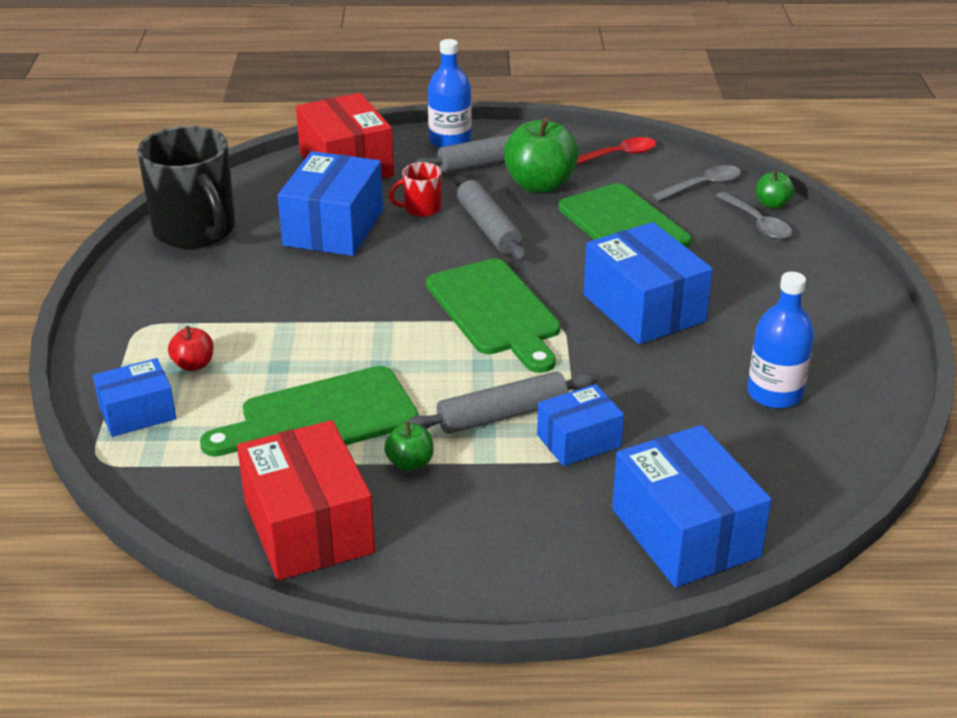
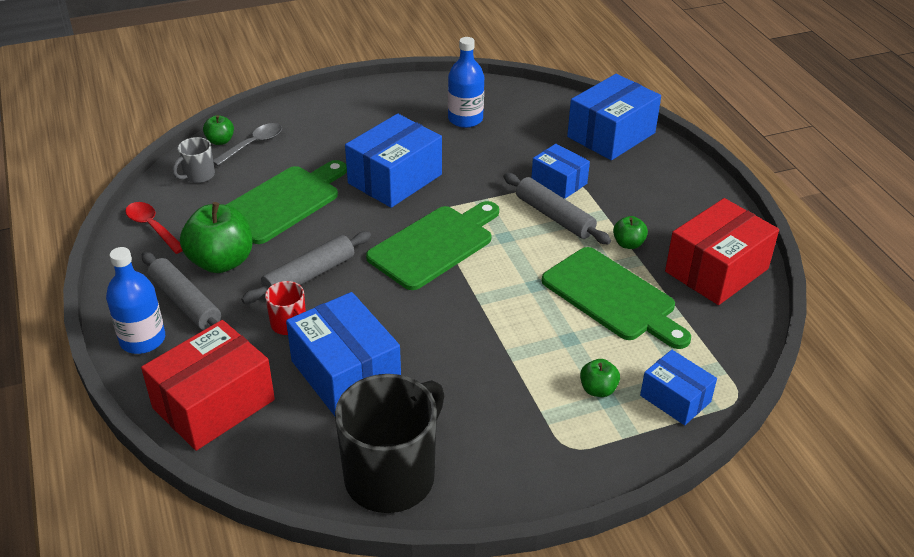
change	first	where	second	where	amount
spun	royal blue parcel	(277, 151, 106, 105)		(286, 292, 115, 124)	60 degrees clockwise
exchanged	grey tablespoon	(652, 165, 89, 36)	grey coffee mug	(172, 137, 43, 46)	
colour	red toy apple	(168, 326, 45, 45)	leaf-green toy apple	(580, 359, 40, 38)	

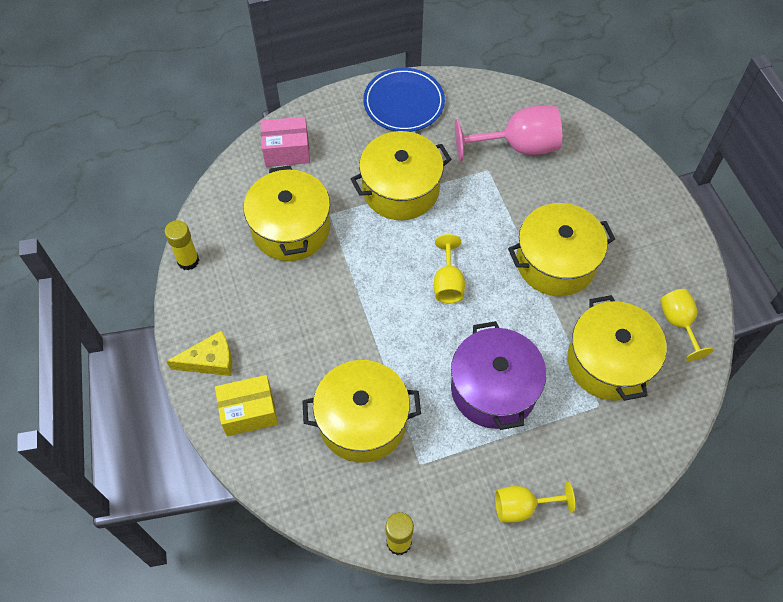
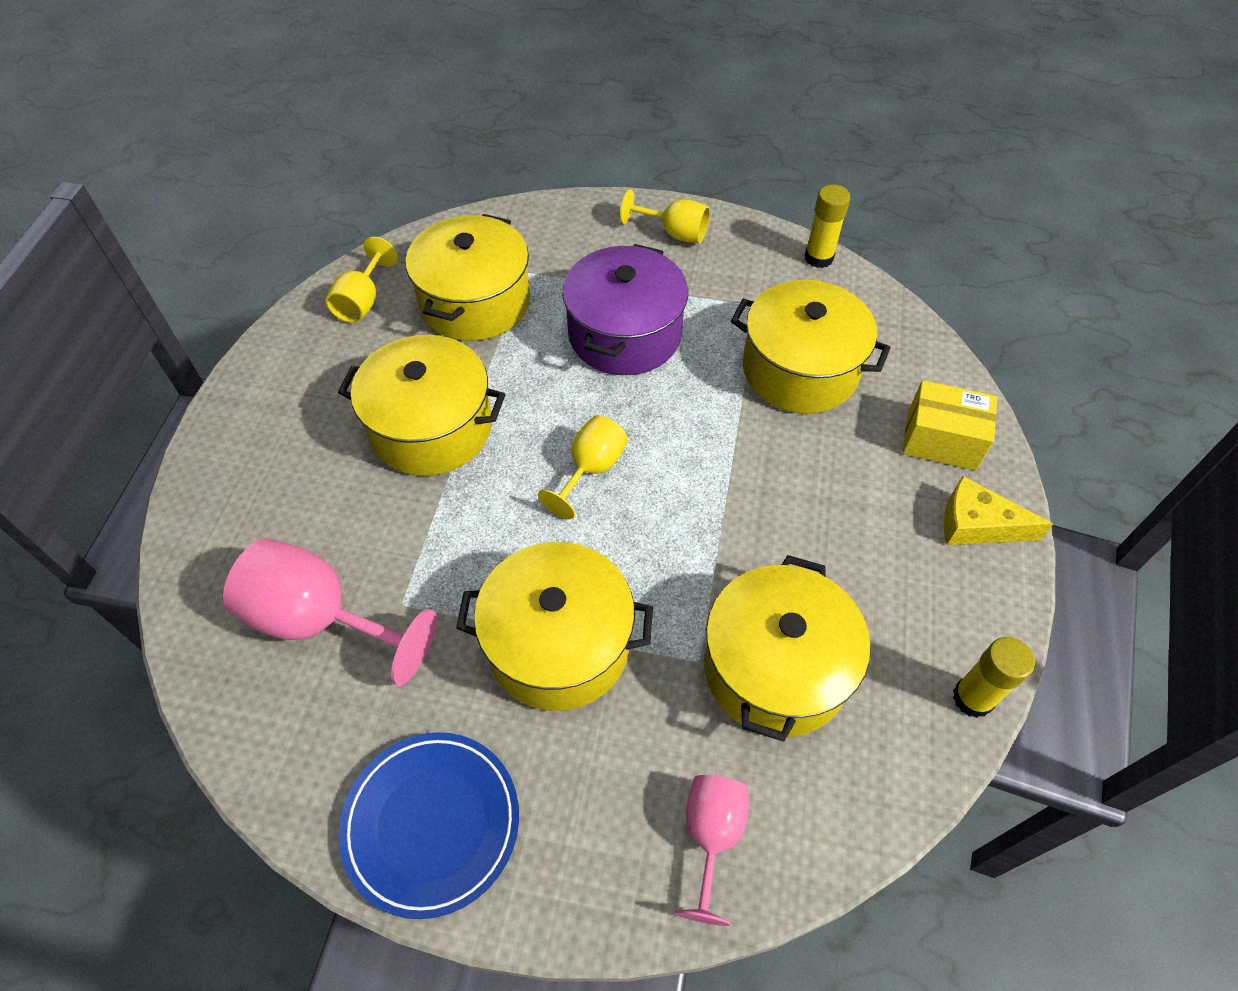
change	first	where	second	where	amount
exchanged	pink parcel	(260, 117, 50, 50)	pink goblet	(674, 775, 75, 151)	

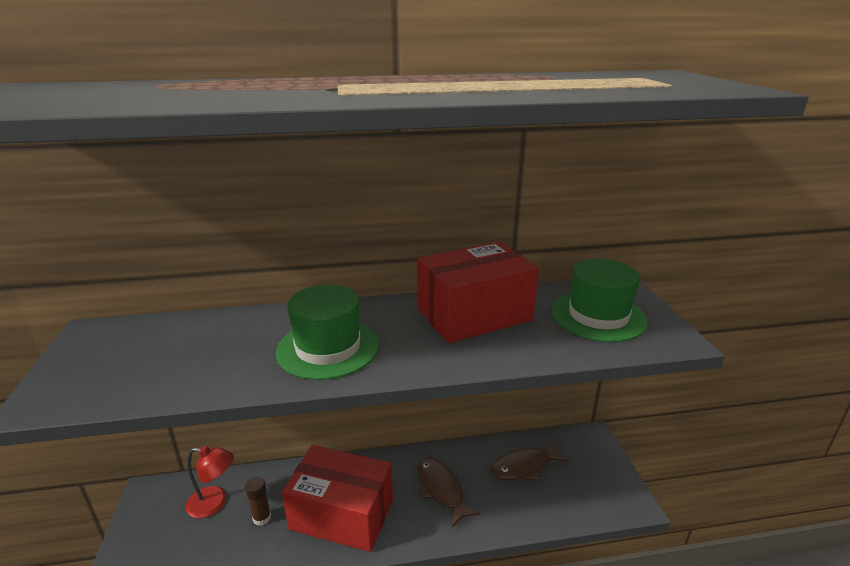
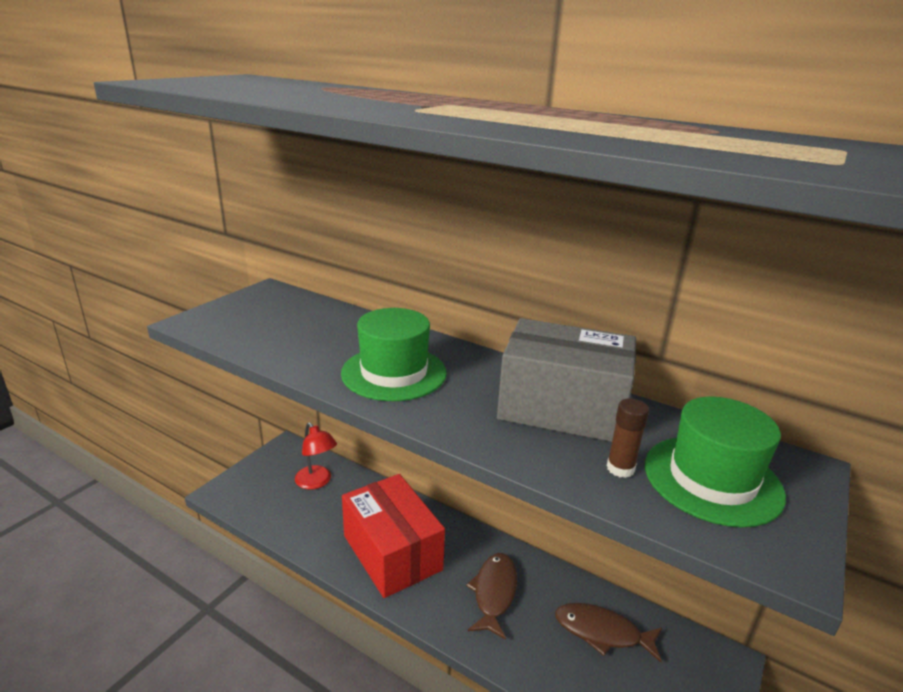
change	first	where	second	where	amount
colour	red parcel	(417, 242, 122, 101)	grey parcel	(497, 318, 139, 124)	
relocated	dark brown stick of glue	(245, 477, 26, 49)		(607, 398, 42, 80)	

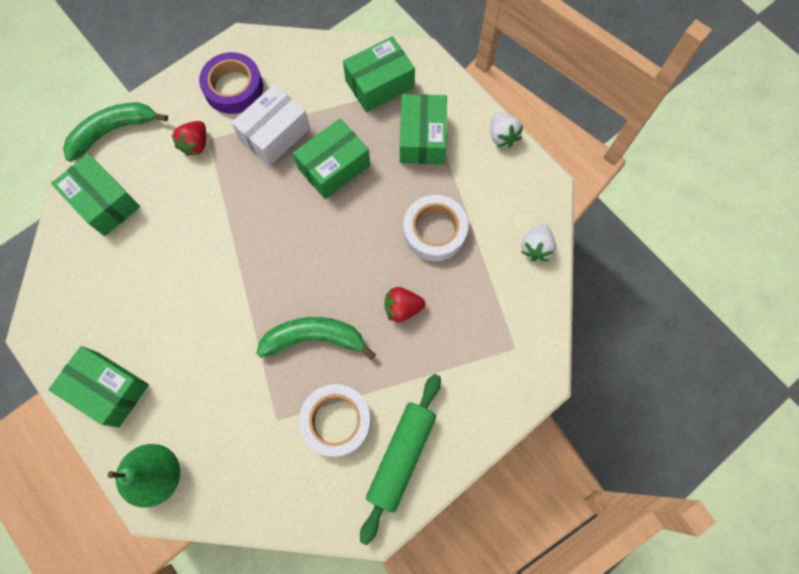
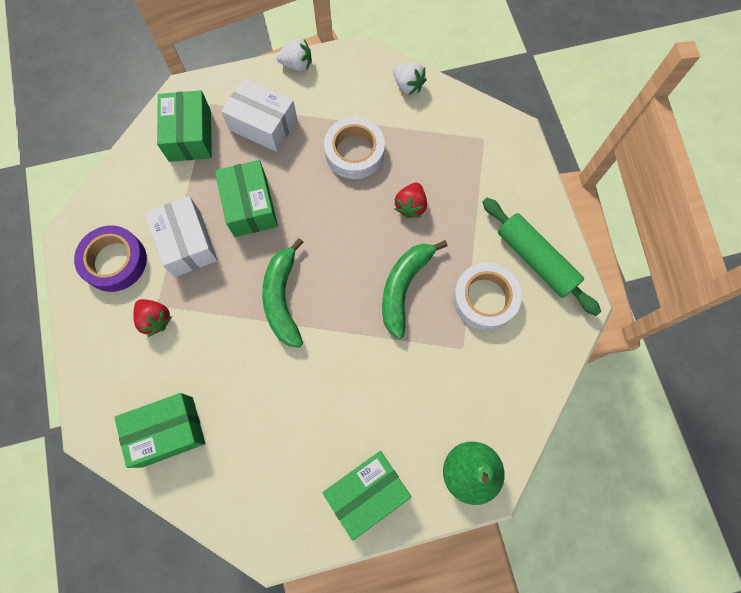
change	first	where	second	where	amount
colour	leaf-green parcel	(400, 94, 47, 70)	snow-white parcel	(221, 78, 76, 74)	
relocated	leaf-green toy banana	(63, 102, 105, 60)		(262, 238, 42, 110)	

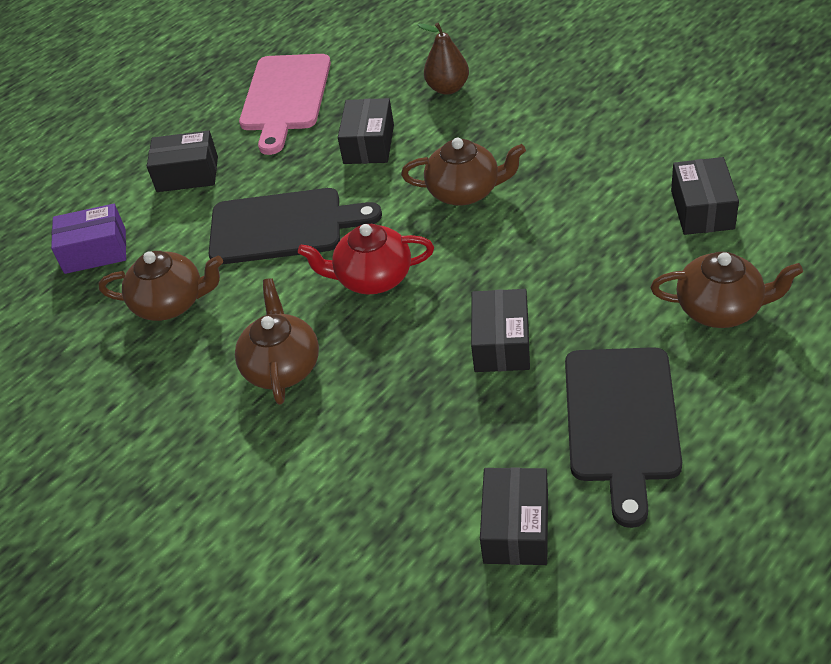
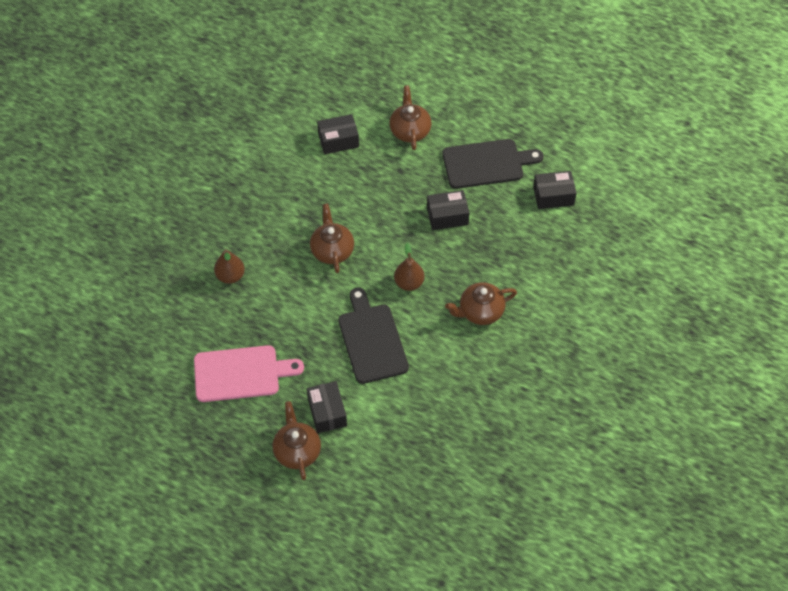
change	first	where	second	where	amount
missing	jet-black parcel	(338, 98, 56, 66)			
missing	royal purple parcel	(51, 204, 75, 70)			
exchanged	red china teapot	(298, 224, 136, 71)	dark brown pear fruit	(394, 243, 30, 48)	
relocated	dark brown china teapot	(99, 251, 124, 70)		(272, 401, 49, 79)	

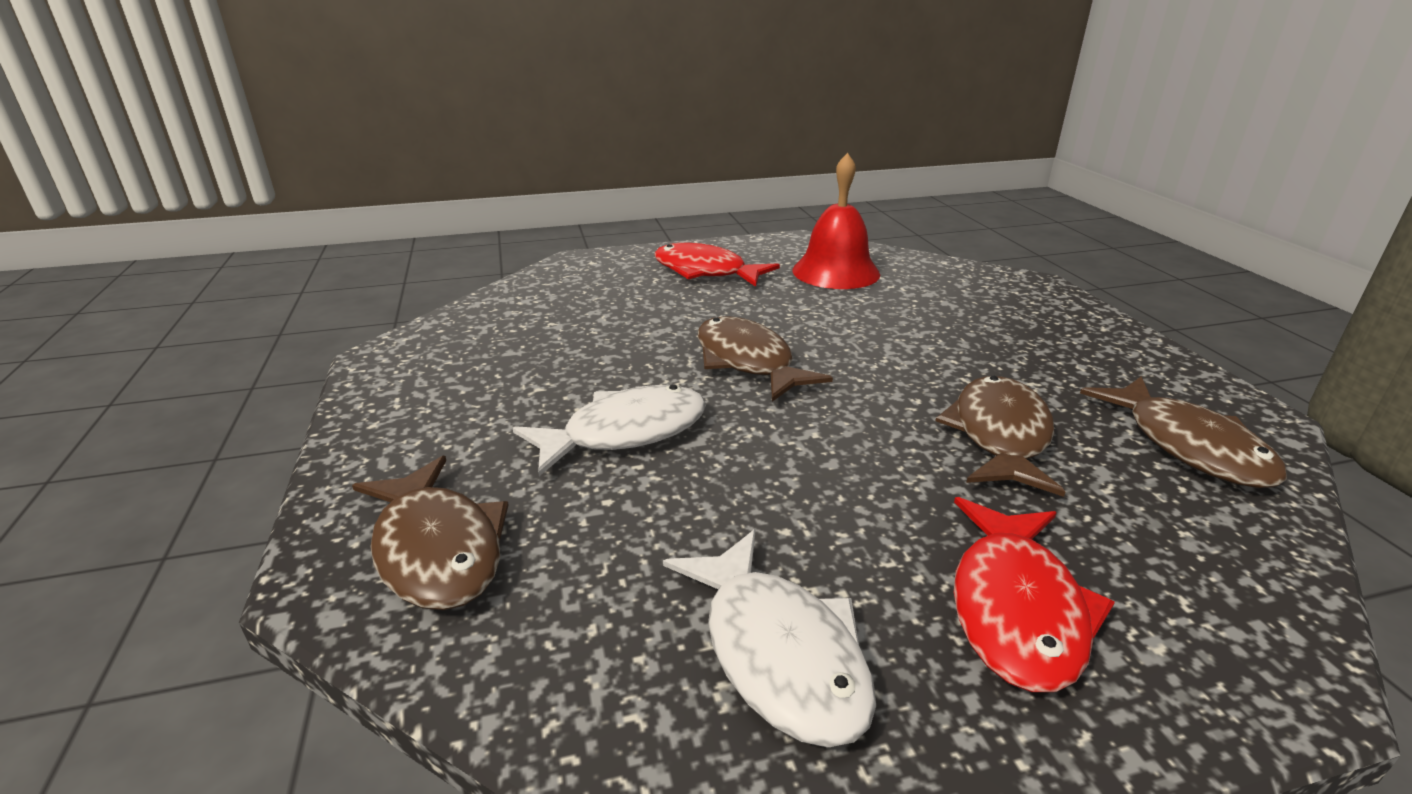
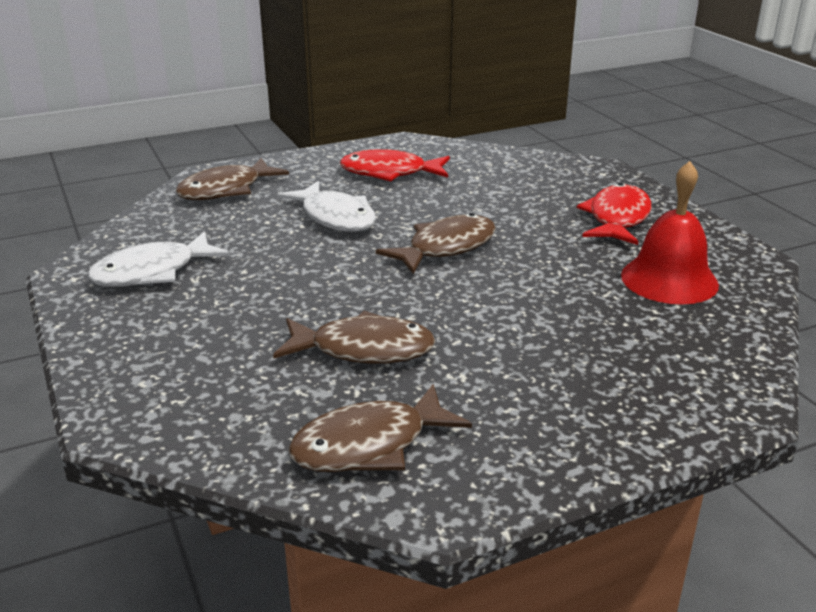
change	first	where	second	where	amount
relocated	red fish figure	(954, 497, 161, 195)		(340, 149, 110, 32)	

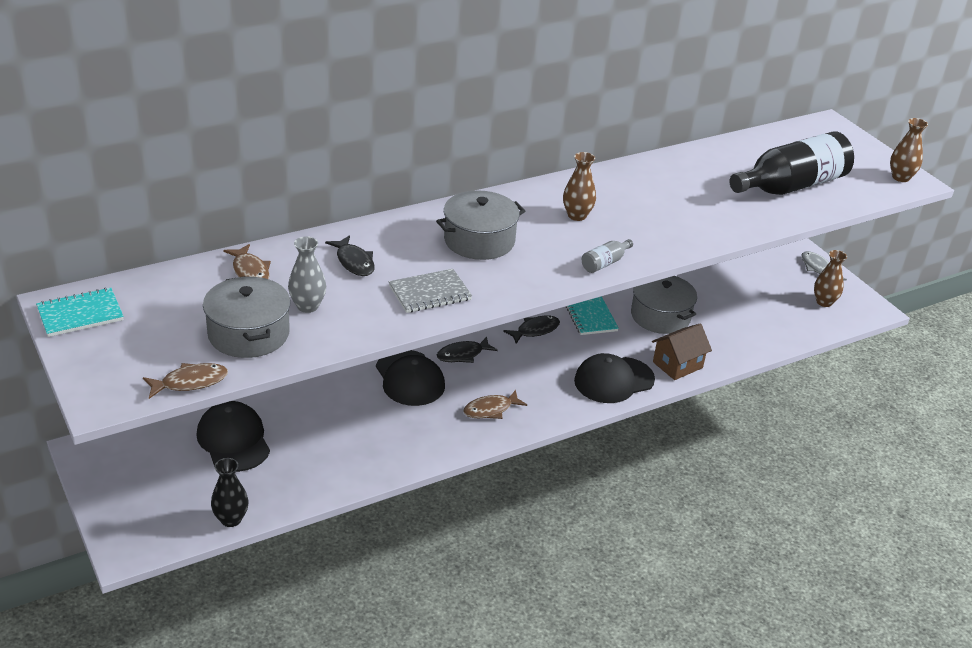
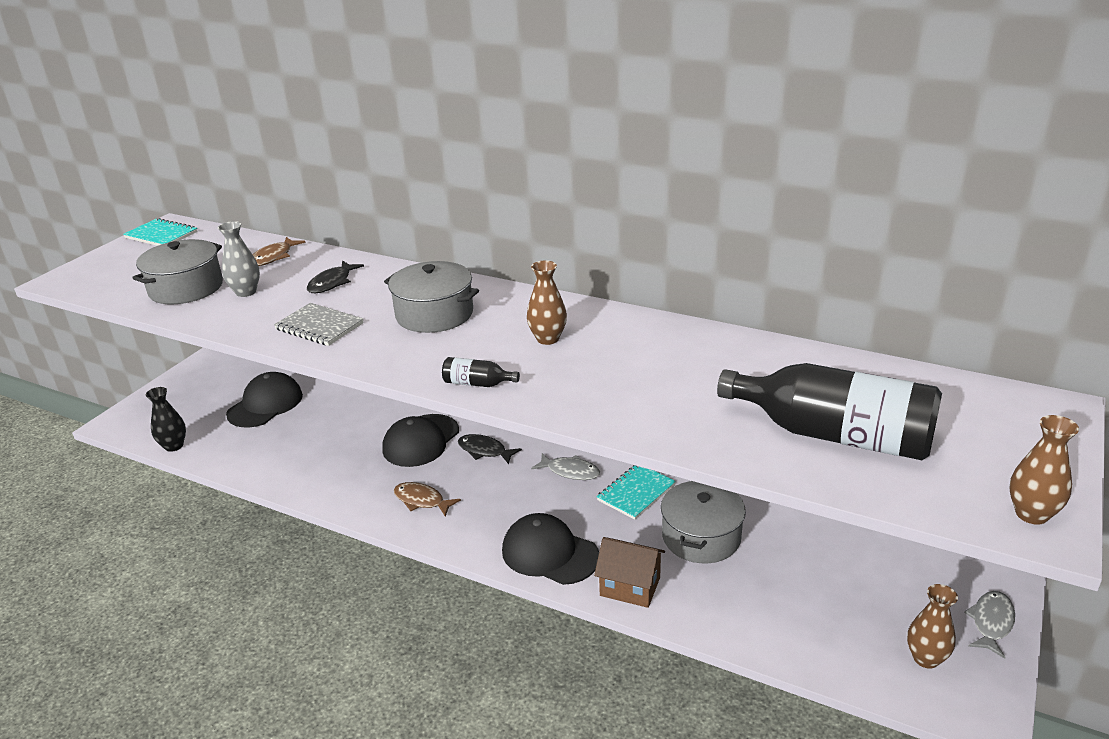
change	first	where	second	where	amount
colour	grey drink bottle	(582, 239, 51, 34)	jet-black drink bottle	(442, 357, 78, 30)	
colour	jet-black fish figure	(503, 316, 57, 28)	grey fish figure	(531, 453, 69, 27)	
missing	dark brown fish figure	(143, 363, 85, 36)			

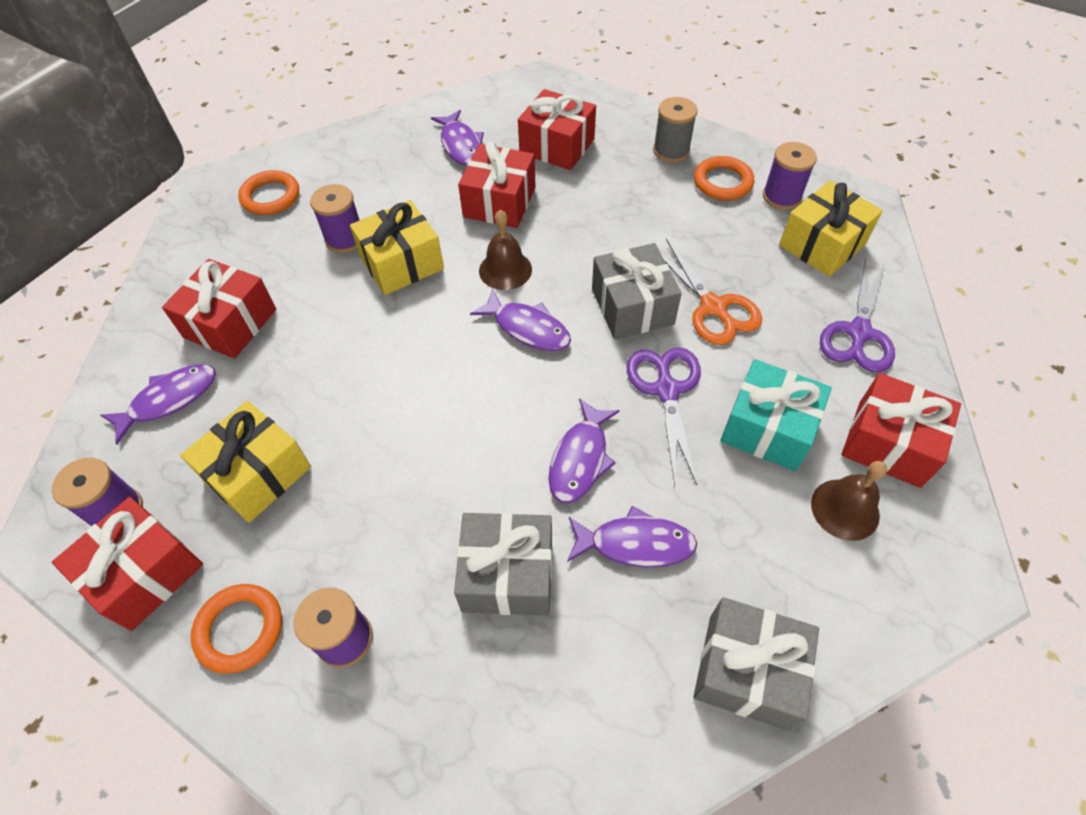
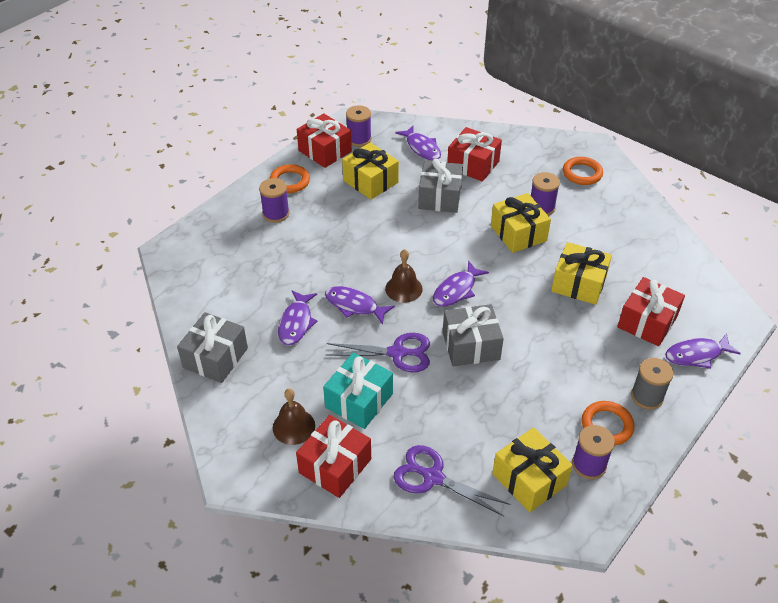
change	first	where	second	where	amount
relocated	royal purple fish figure	(431, 110, 53, 56)		(665, 333, 76, 36)	
colour	red present	(458, 142, 78, 86)	golden present	(551, 242, 61, 63)	
relocated	dark brown school bell	(479, 210, 53, 80)		(385, 249, 38, 54)	
missing	bright orange scissors	(661, 239, 101, 106)			
relocated	grey present	(454, 513, 98, 102)		(418, 159, 45, 54)	

